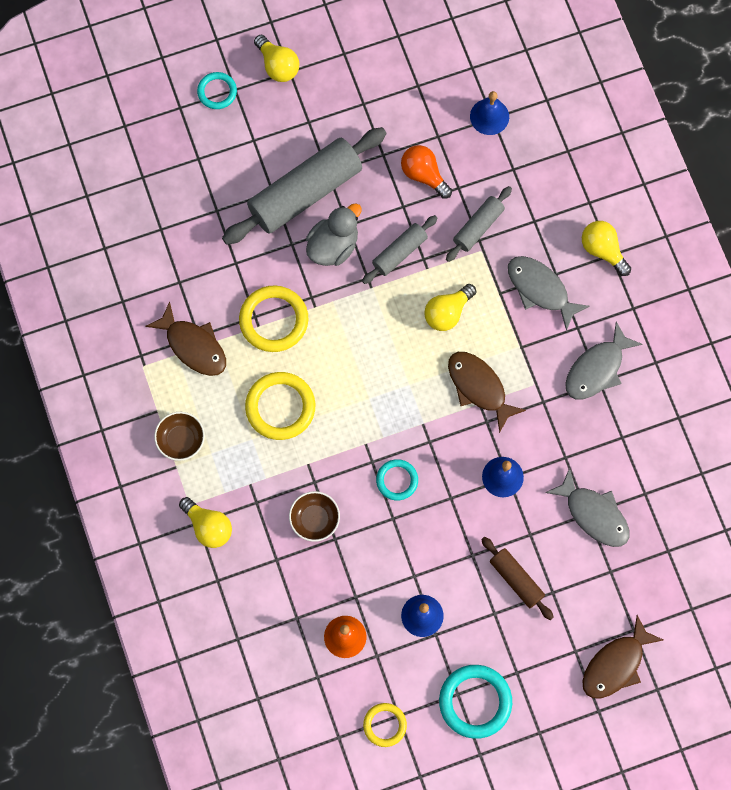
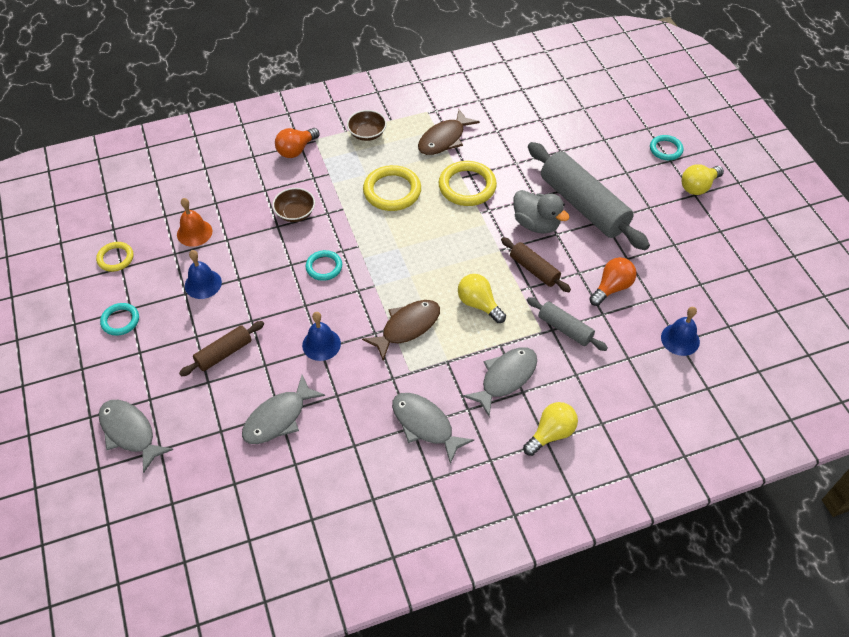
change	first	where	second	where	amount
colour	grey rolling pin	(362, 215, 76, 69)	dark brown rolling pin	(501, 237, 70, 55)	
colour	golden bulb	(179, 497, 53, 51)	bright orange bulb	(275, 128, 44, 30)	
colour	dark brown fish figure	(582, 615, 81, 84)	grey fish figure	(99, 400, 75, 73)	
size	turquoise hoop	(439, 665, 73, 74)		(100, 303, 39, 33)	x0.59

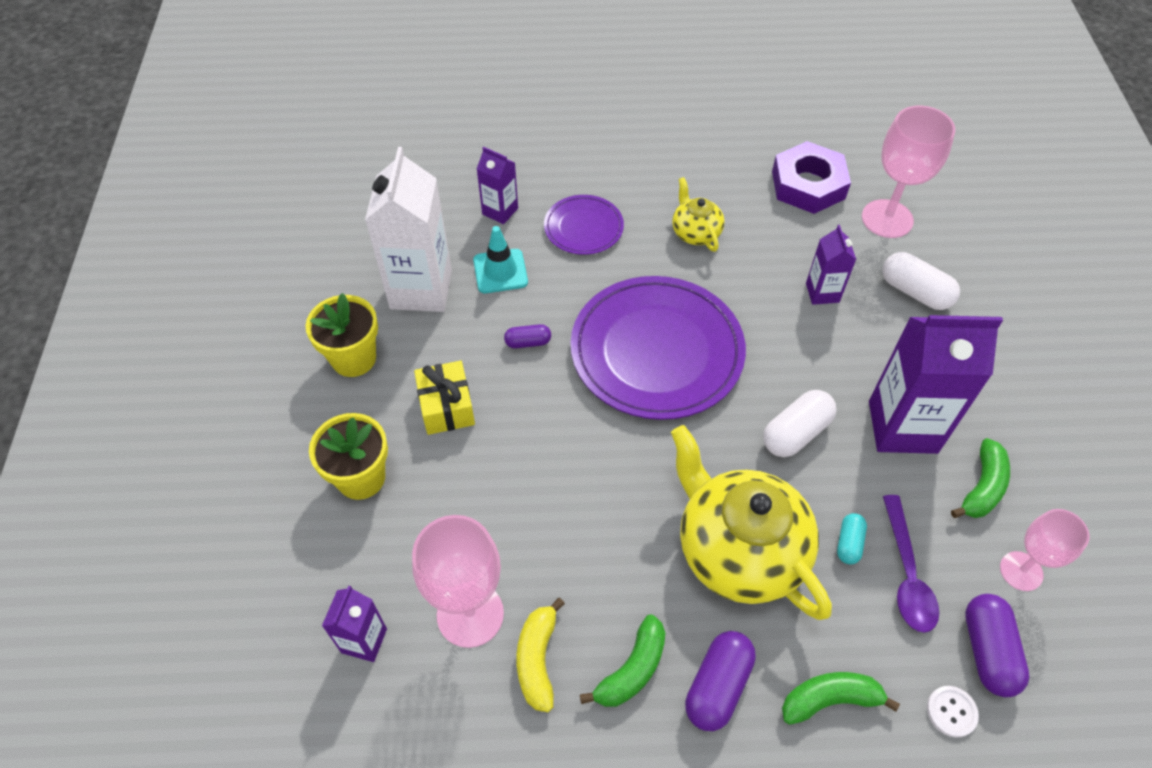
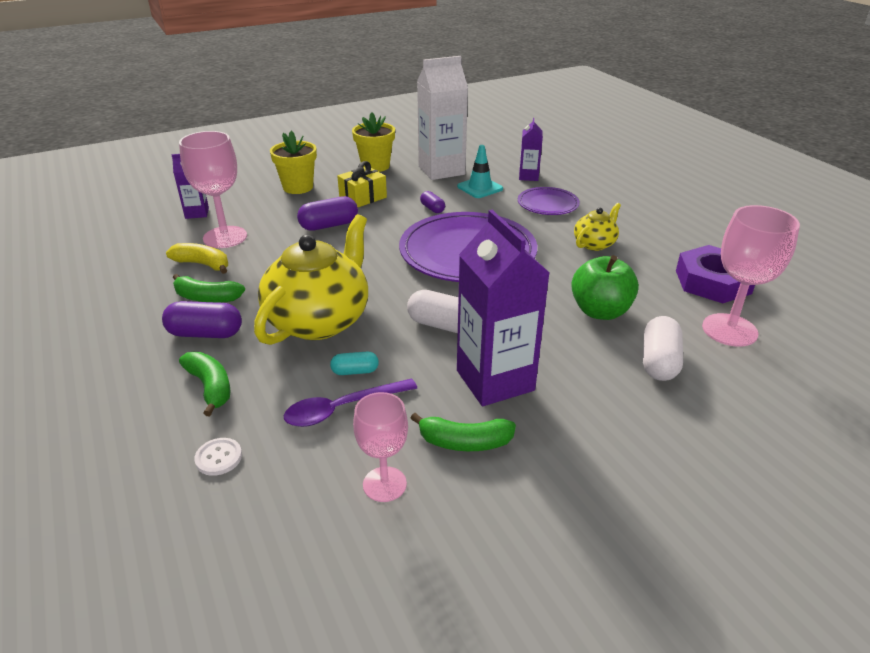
change	first	where	second	where	amount
exchanged	royal purple juice carton	(806, 225, 50, 80)	leaf-green toy apple	(571, 255, 68, 65)	
relocated	royal purple capsule	(965, 594, 64, 103)		(297, 196, 61, 35)	
spun	golden toy banana	(516, 598, 49, 114)		(166, 243, 62, 31)	45 degrees clockwise

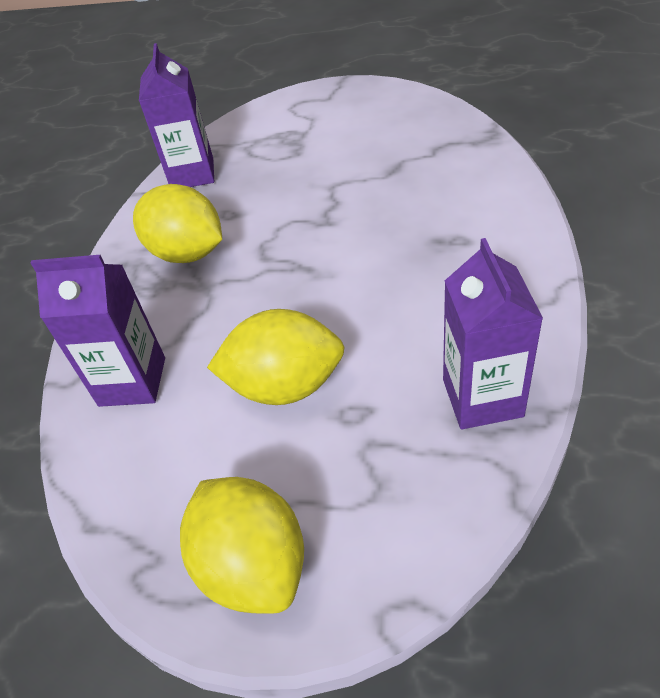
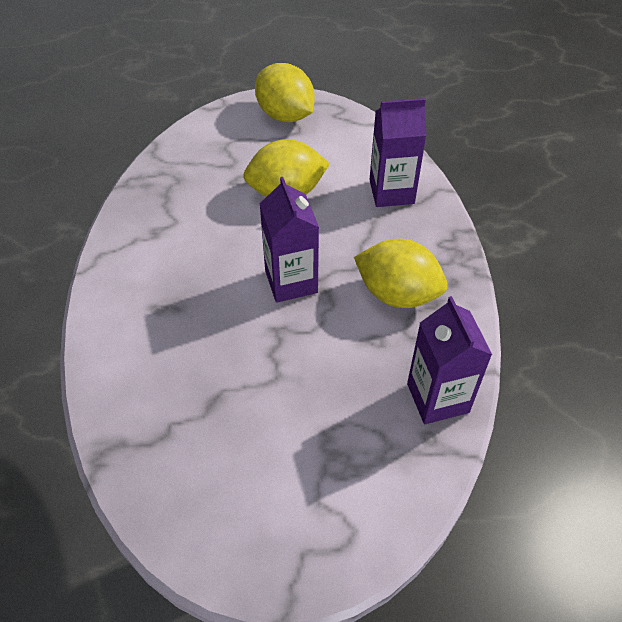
change	first	where	second	where	amount
relocated	royal purple juice carton	(443, 238, 100, 192)		(260, 177, 59, 126)	

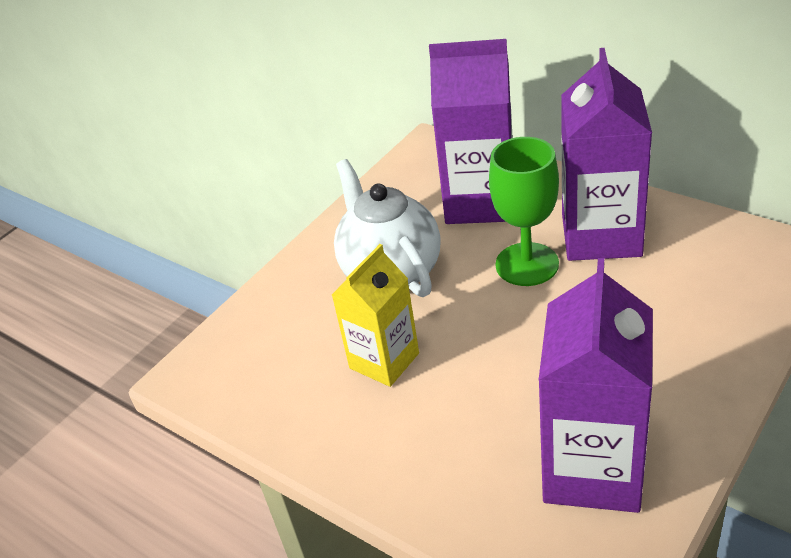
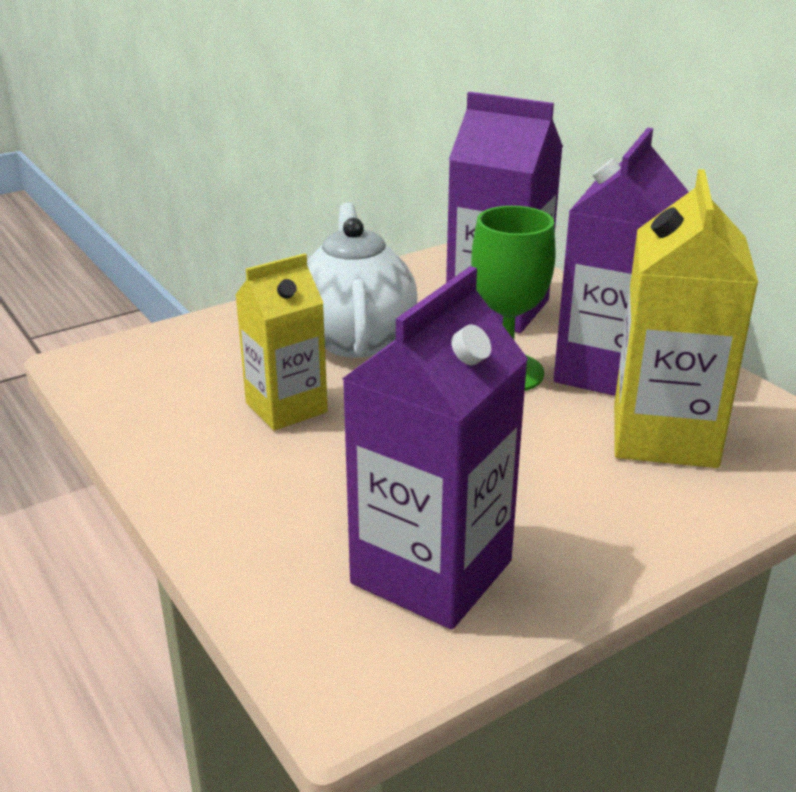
change	first	where	second	where	amount
appeared			golden juice carton	(614, 169, 144, 299)	

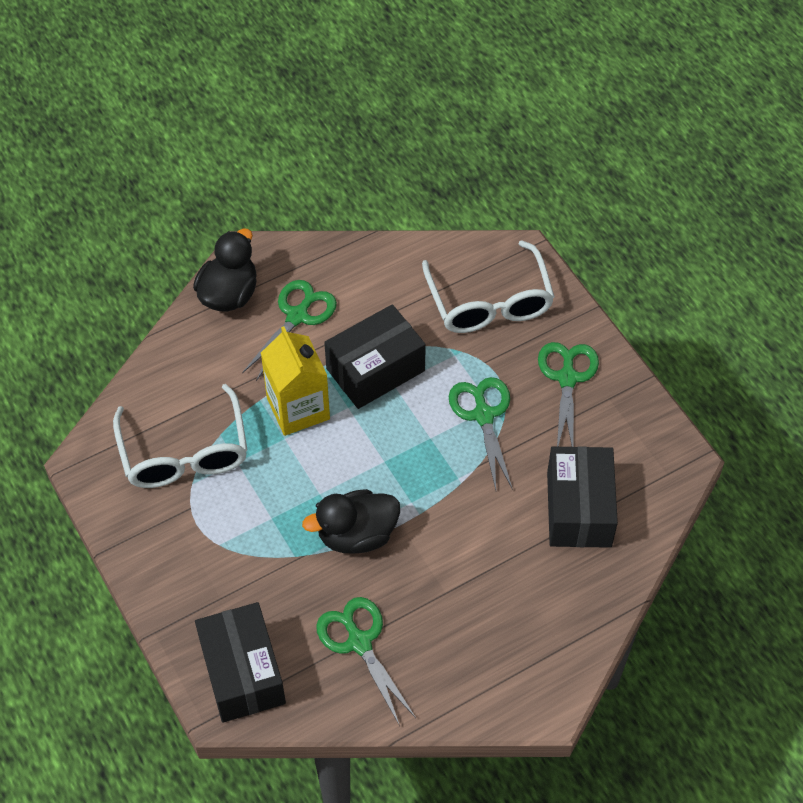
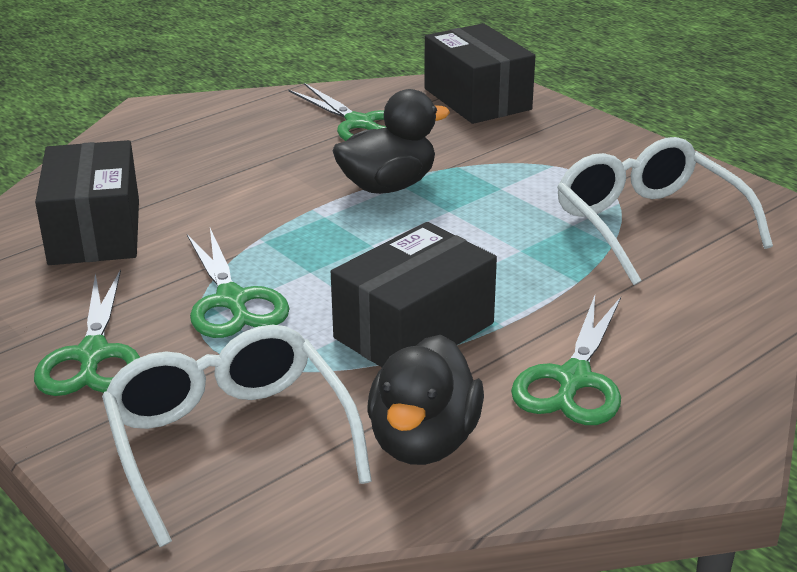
change	first	where	second	where	amount
relocated	jet-black toy duck	(193, 228, 64, 84)		(368, 335, 116, 130)	
missing	golden juice carton	(261, 326, 69, 110)			

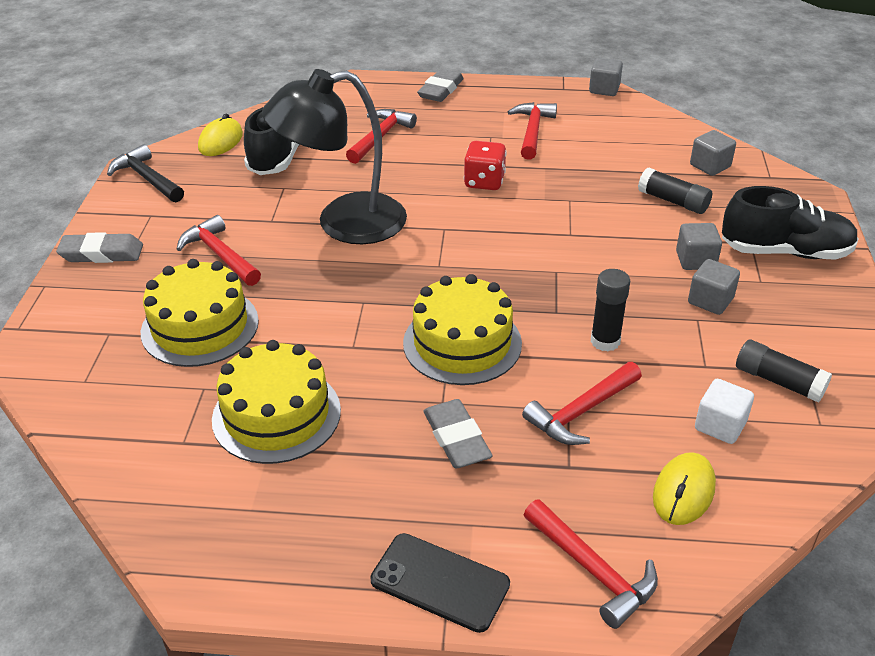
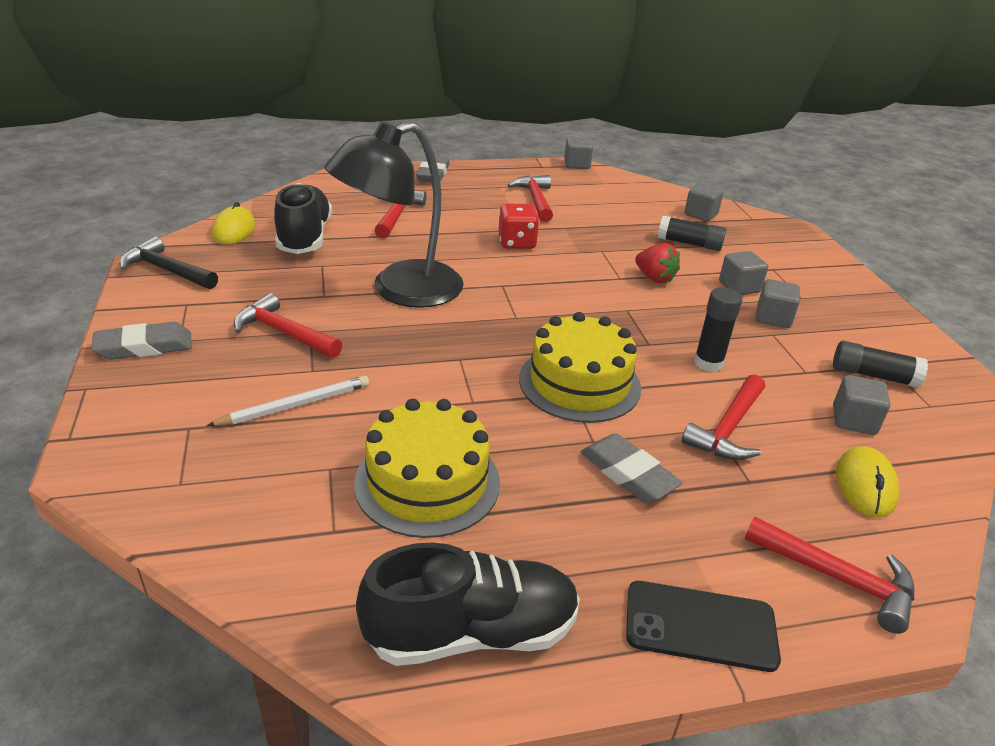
change	first	where	second	where	amount
relocated	jet-black shoe	(722, 186, 137, 74)		(356, 542, 224, 124)	
exchanged	golden gateau	(141, 259, 118, 108)	snow-white pencil	(206, 376, 163, 50)	
colour	snow-white block	(695, 379, 59, 65)	grey block	(833, 375, 57, 60)	
appeared			red berry	(635, 243, 45, 41)	

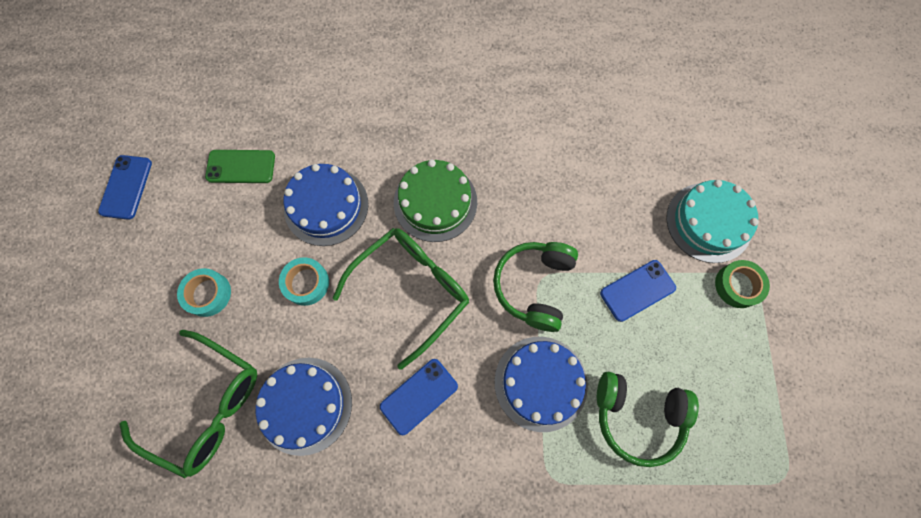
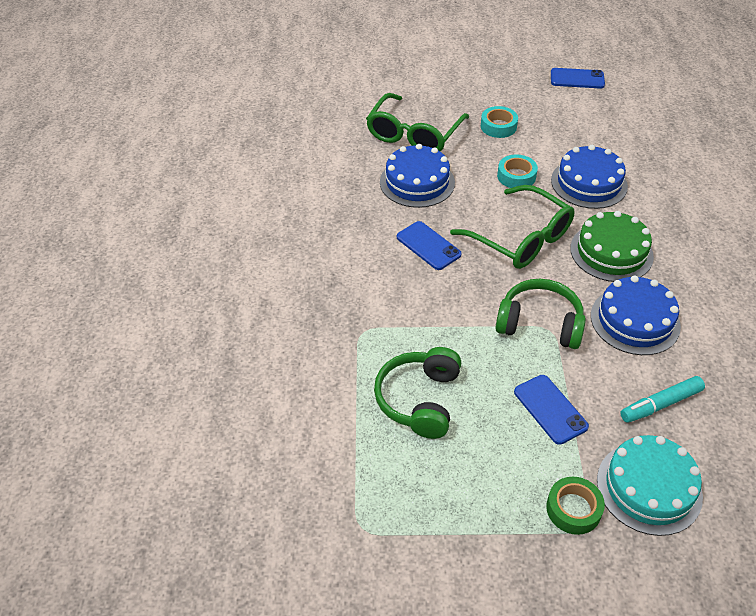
change	first	where	second	where	amount
missing	leaf-green phone	(205, 150, 70, 33)			
relocated	royal blue gateau	(494, 337, 94, 95)		(591, 275, 90, 80)	
appeared			turquoise marker pen	(620, 376, 85, 47)	

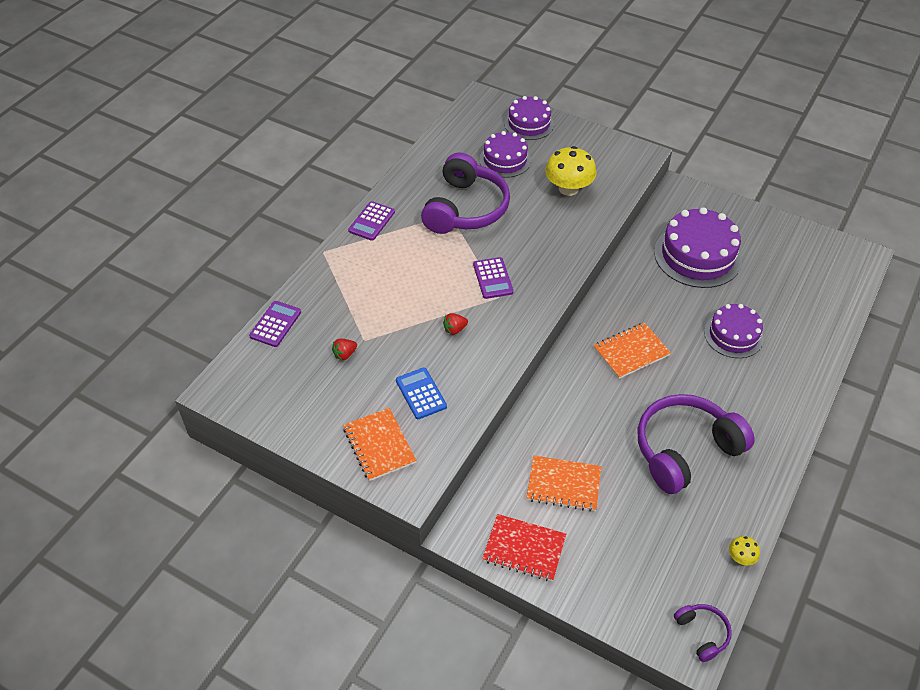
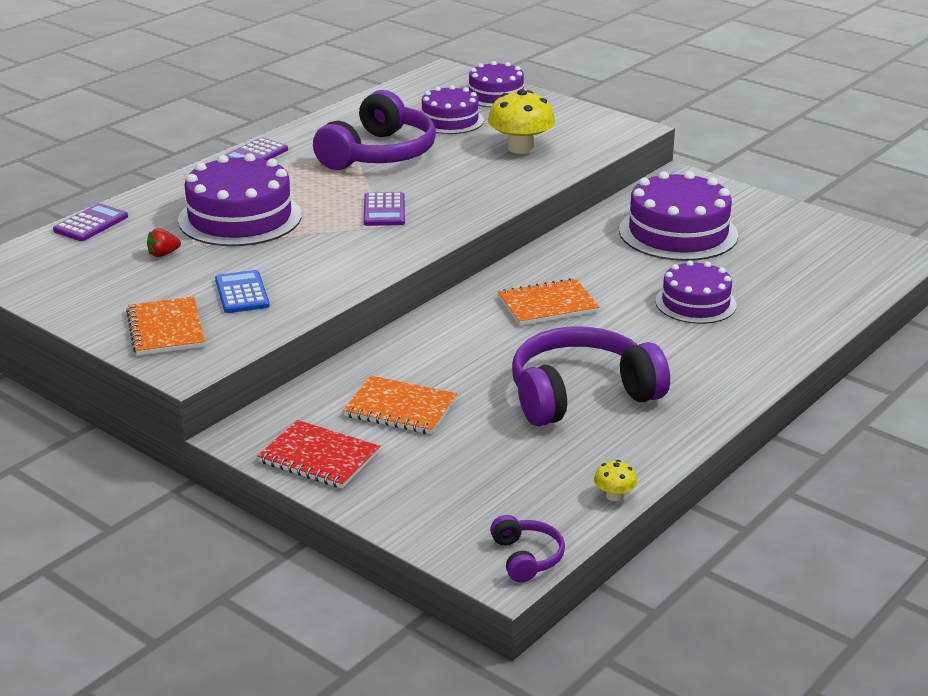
change	first	where	second	where	amount
missing	red berry	(443, 313, 25, 22)			
appeared			royal purple gateau	(178, 153, 124, 93)	

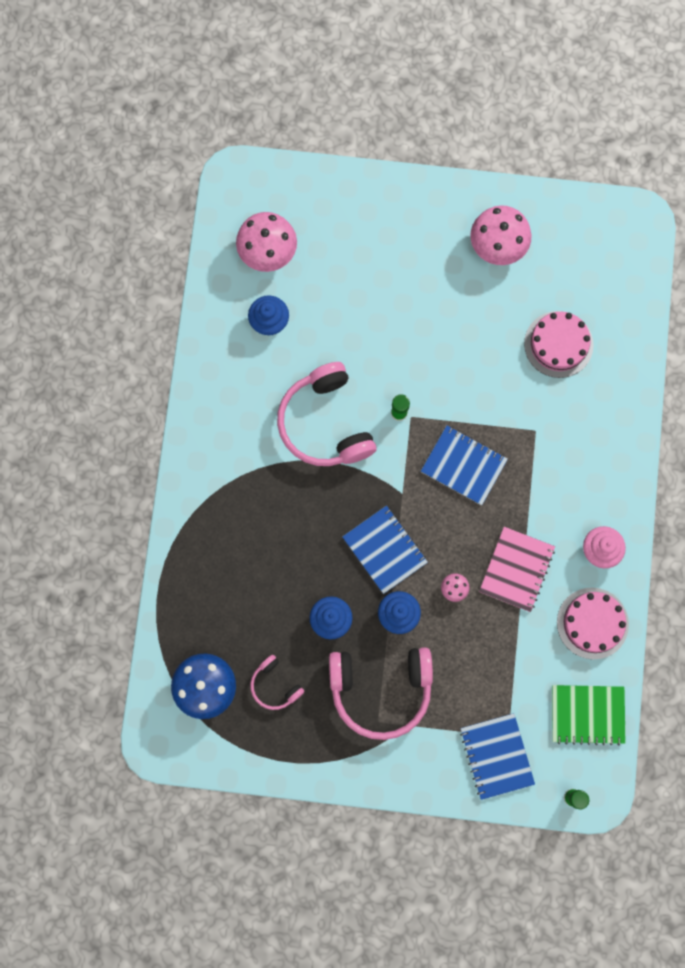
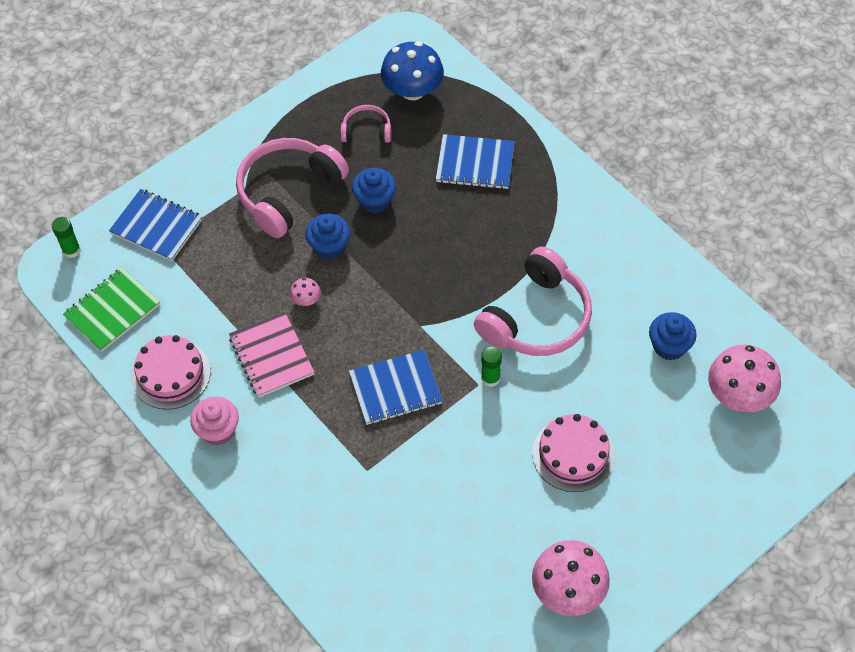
change	first	where	second	where	amount
relocated	pink gateau	(524, 311, 70, 67)		(532, 414, 83, 78)	
spun	pink over-ear headphones	(277, 362, 100, 104)		(474, 247, 118, 109)	105 degrees clockwise
relocated	royal blue exercise book	(342, 506, 86, 88)		(436, 134, 79, 55)	

